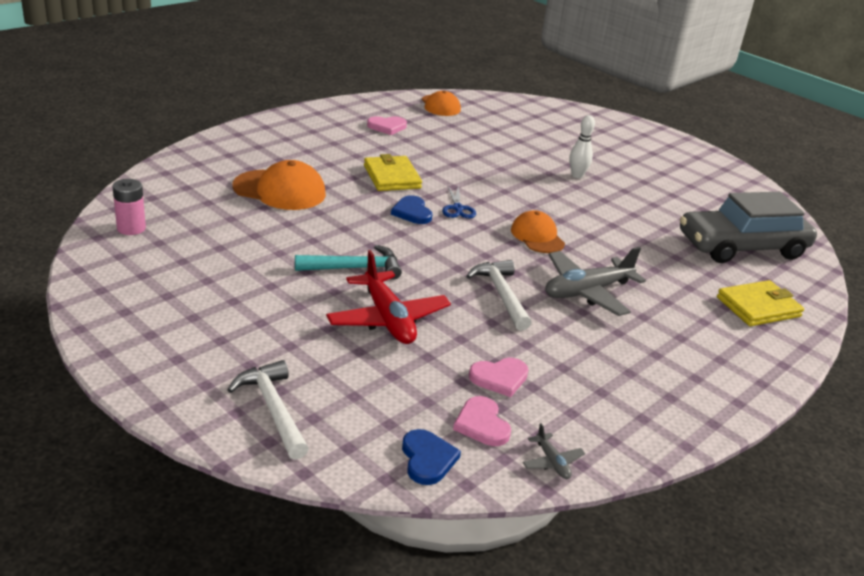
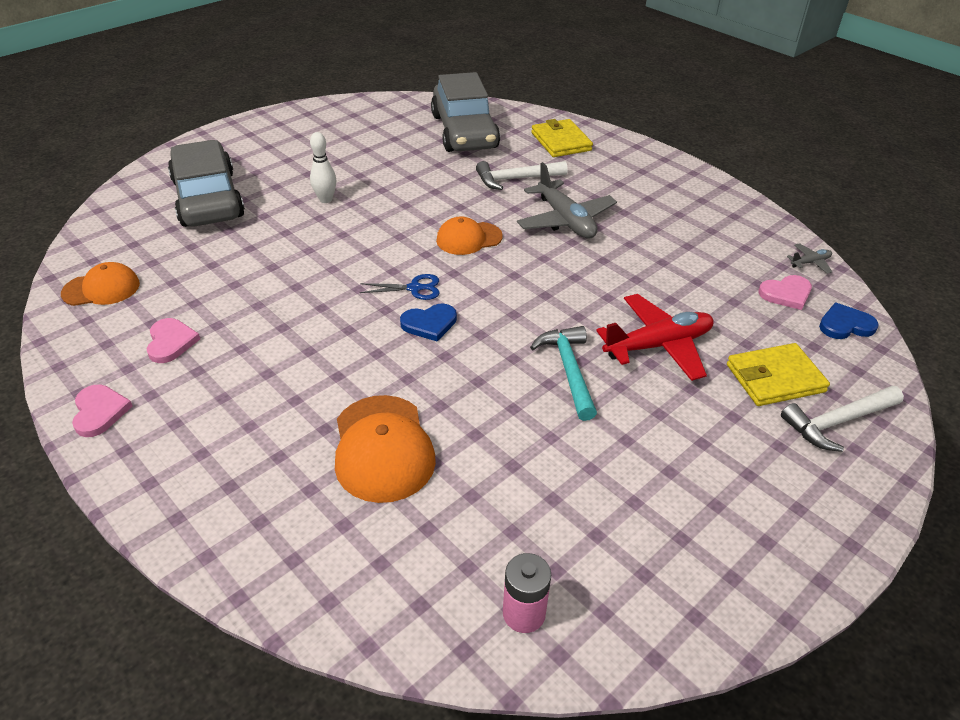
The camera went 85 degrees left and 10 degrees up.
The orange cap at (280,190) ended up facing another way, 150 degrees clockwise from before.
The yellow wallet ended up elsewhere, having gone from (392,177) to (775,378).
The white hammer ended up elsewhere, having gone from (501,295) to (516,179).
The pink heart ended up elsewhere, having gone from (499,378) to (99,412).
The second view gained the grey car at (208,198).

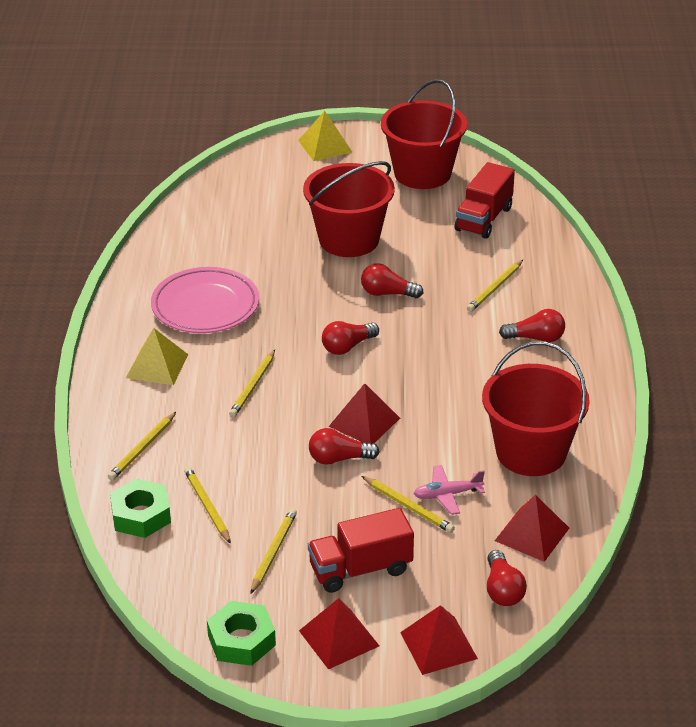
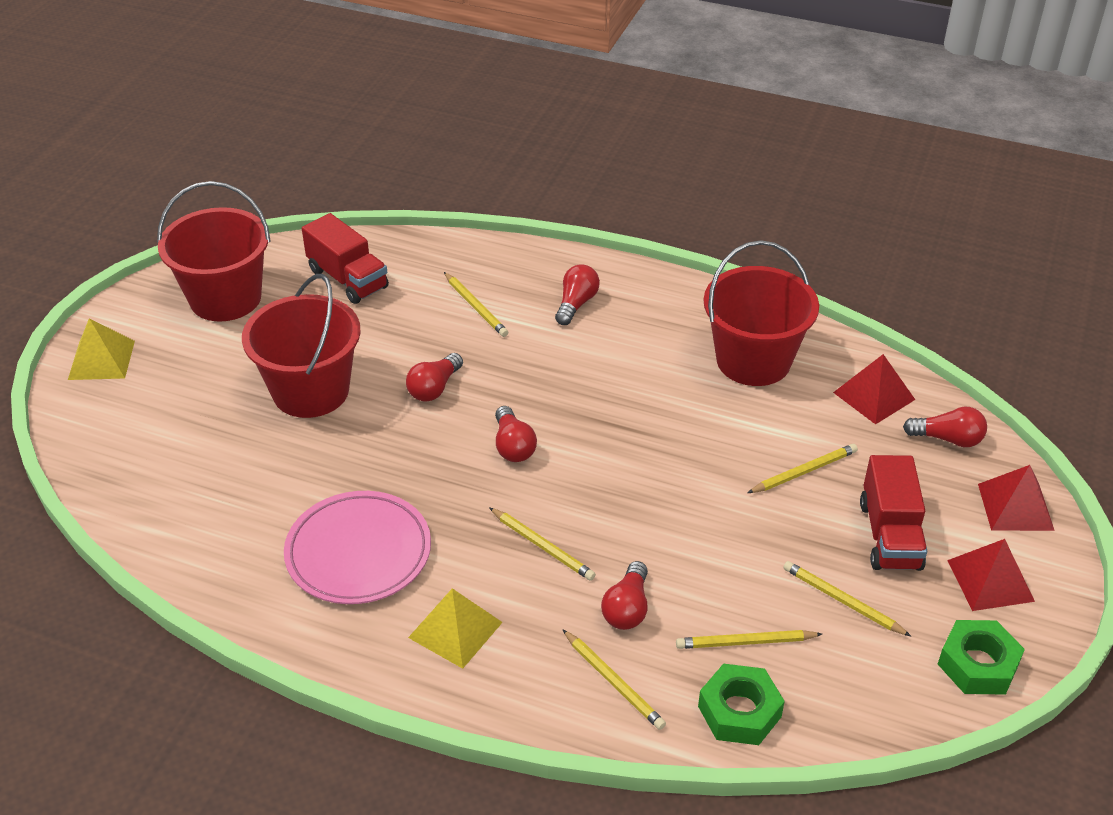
The camera went 70 degrees left and 5 degrees up.
The red light bulb ended up elsewhere, having gone from (339,459) to (627,608).
The second view lost the red pyramid at (364,422).
The second view lost the pink plane at (447,494).

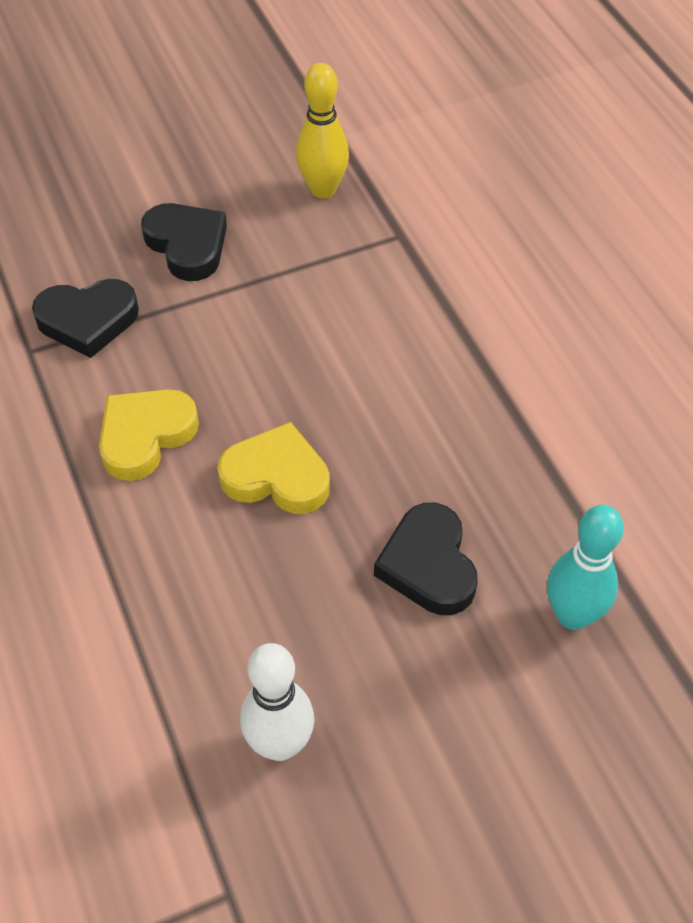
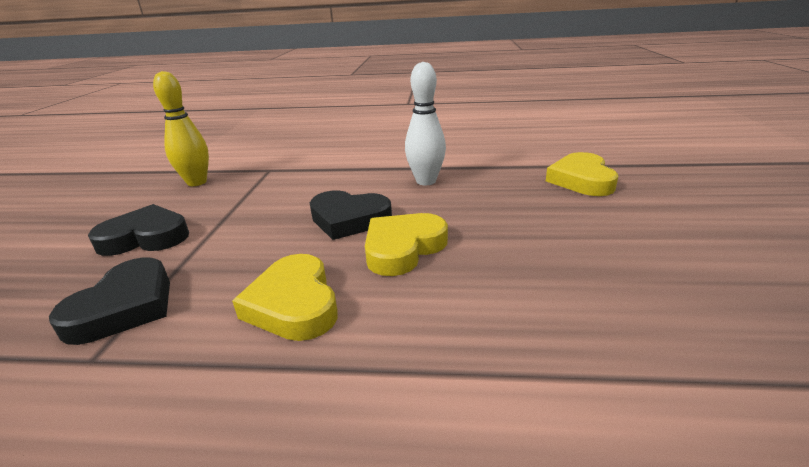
The camera went 60 degrees left and 25 degrees down.
The white bowling pin ended up elsewhere, having gone from (280,744) to (426,181).
The black heart ended up elsewhere, having gone from (428,565) to (349,219).
Where the turquoise bowling pin stood at (572,615), the yellow heart came to stand at (581,180).

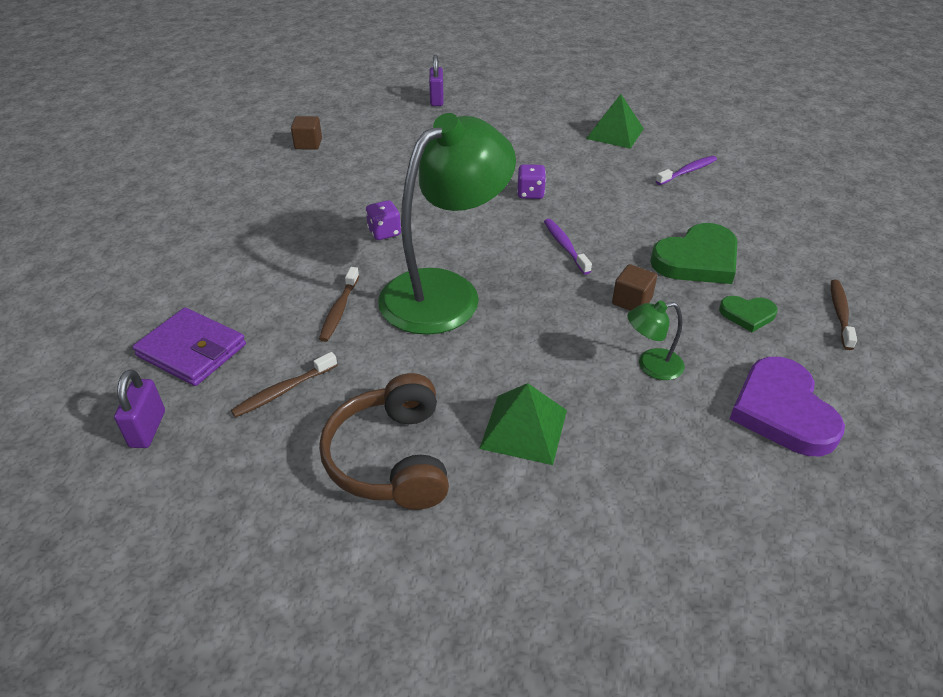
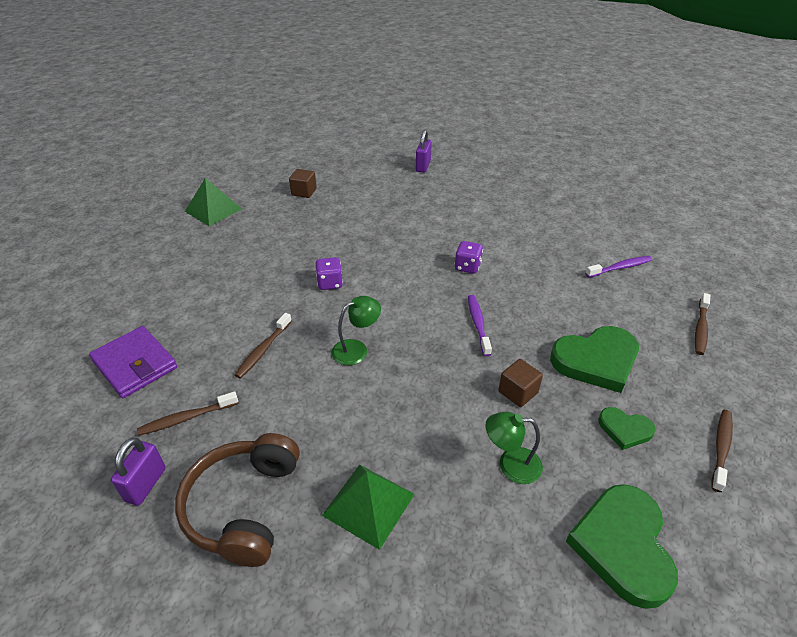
The camera went 15 degrees right and 0 degrees up.
The purple padlock ended up elsewhere, having gone from (148,429) to (146,484).
The size of the green lamp at (445,291) changed by a factor of 0.41.
The green pyramid ended up elsewhere, having gone from (615,133) to (213,210).
What was the purple heart at (782,411) turned into the green heart at (622,545).
The second view gained the brown toothbrush at (700,328).

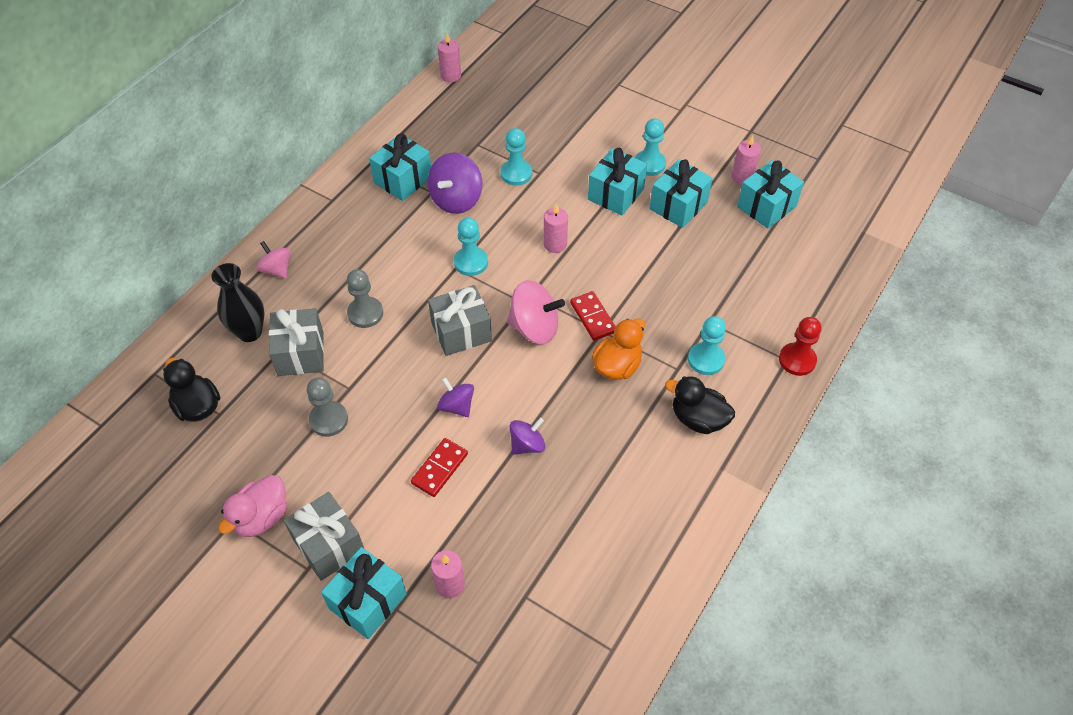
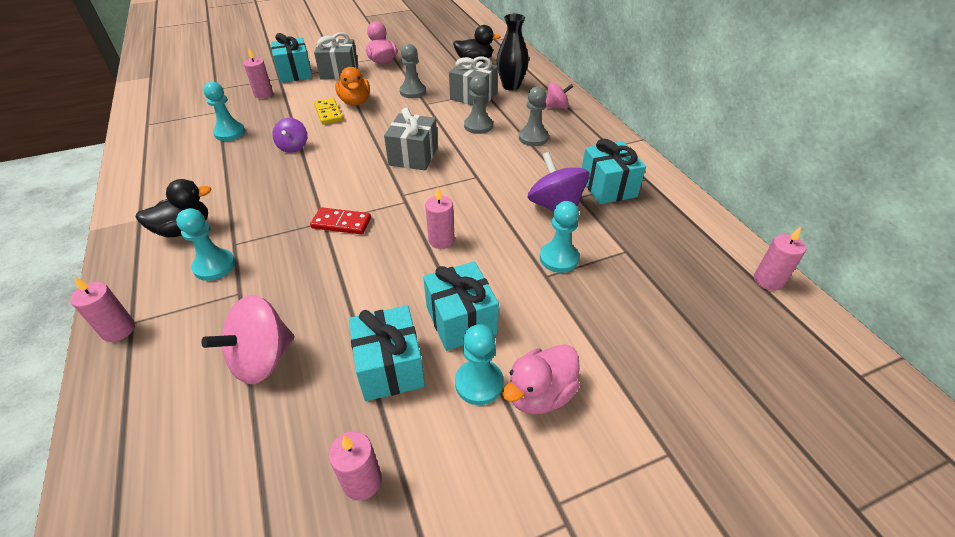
The camera went 125 degrees right and 10 degrees down.
What was the red domino at (439,468) turned into the yellow domino at (328,113).
The second view lost the purple spinning top at (456,406).
The turquoise pawn ended up elsewhere, having gone from (471,262) to (230,133).
The pink spinning top ended up elsewhere, having gone from (534,328) to (262,359).
The orange duck ended up elsewhere, having gone from (617,366) to (355,102).
The second view lost the turquoise gift at (766,206).
Where the red pawn stood at (797,360), the pink candle came to stand at (118,330).
The second view gained the pink duck at (540,394).
The second view gained the grey pawn at (533,138).

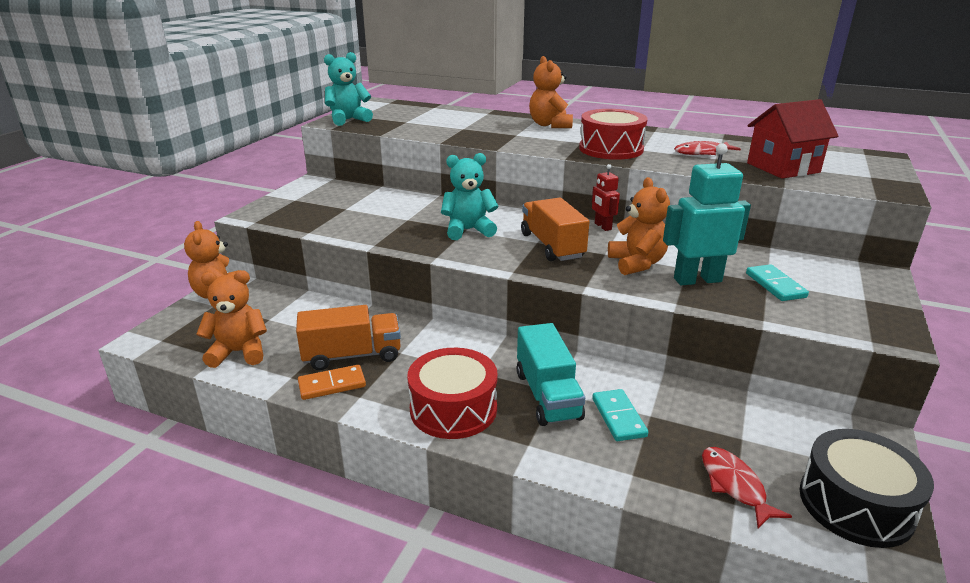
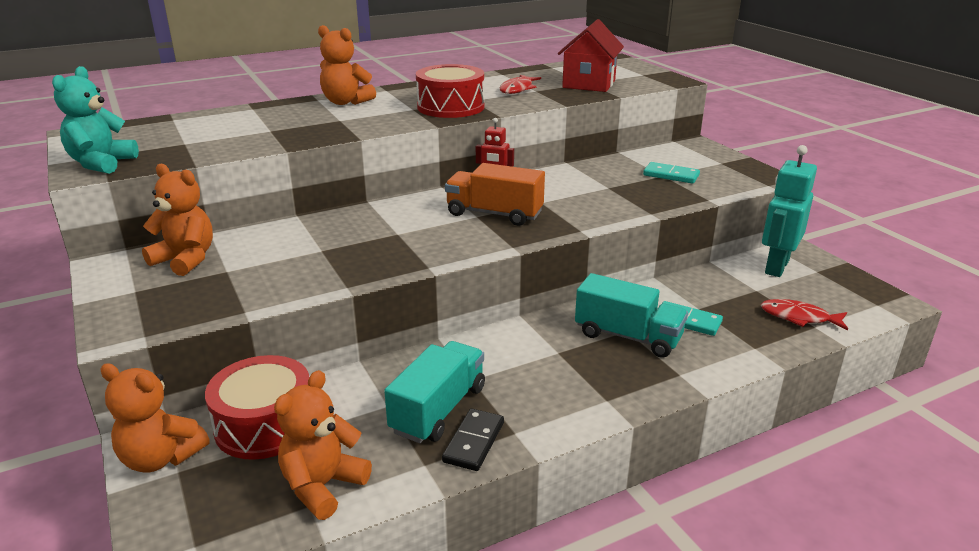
The camera went 50 degrees left and 0 degrees up.
What was the orange truck at (352,355) turned into the turquoise truck at (438,409).
What was the orange domino at (332,385) turned into the black domino at (474,442).
The red drum ended up elsewhere, having gone from (453,409) to (265,425).
The second view lost the turquoise teddy bear at (468,230).
The orange teddy bear ended up elsewhere, having gone from (637,263) to (186,260).
The turquoise robot ended up elsewhere, having gone from (697,280) to (776,267).
The second view lost the black drum at (855,504).

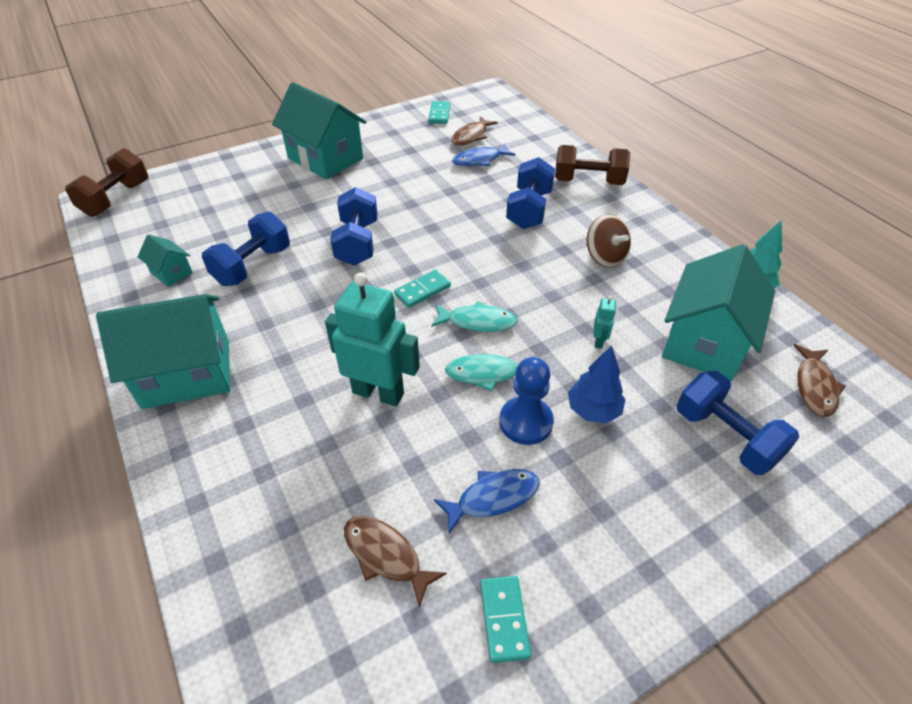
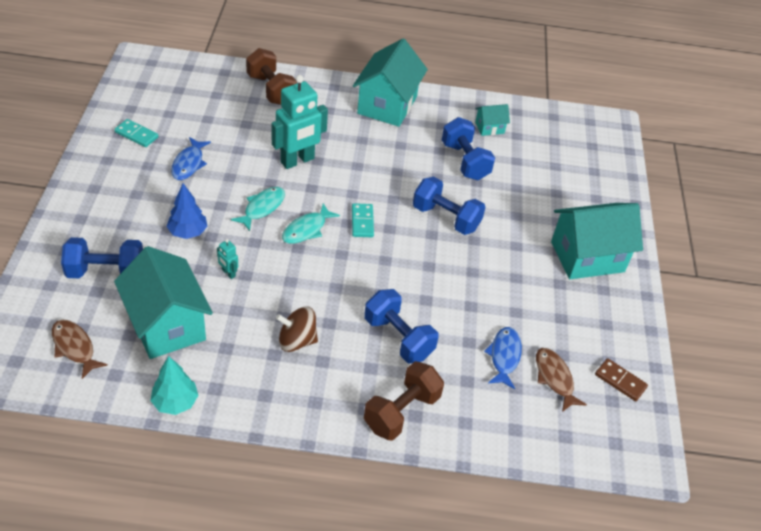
The camera went 120 degrees right and 0 degrees up.
The brown dumbbell ended up elsewhere, having gone from (116,199) to (271,90).
The second view lost the brown fish at (386,556).
What was the turquoise domino at (439,114) turned into the brown domino at (620,381).
The second view lost the blue pawn at (525,422).

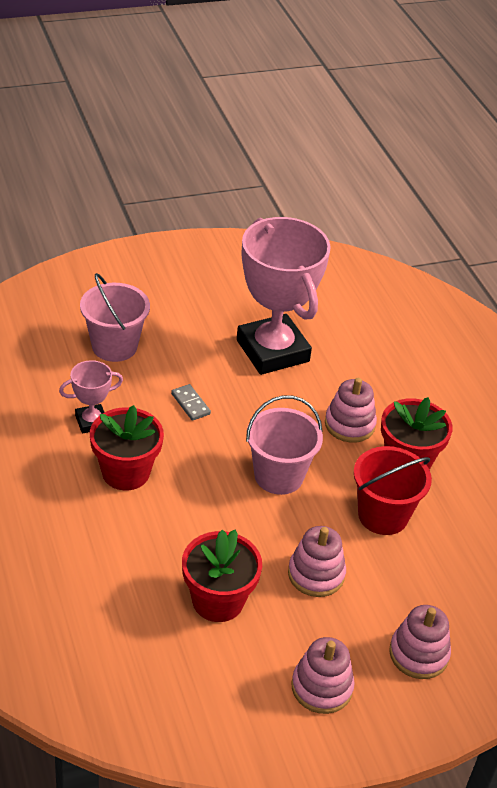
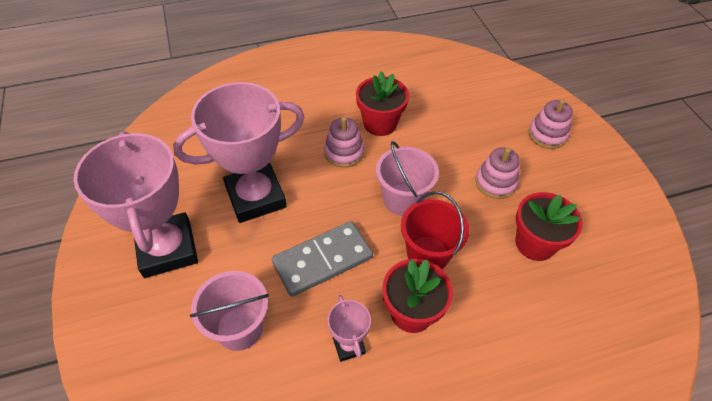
The camera went 85 degrees left and 10 degrees up.
The size of the grey domino at (190,404) changed by a factor of 2.31.
The second view lost the pink stacking toy at (321,687).
The red bucket ended up elsewhere, having gone from (383,515) to (428,254).
The second view gained the pink trophy at (168,249).

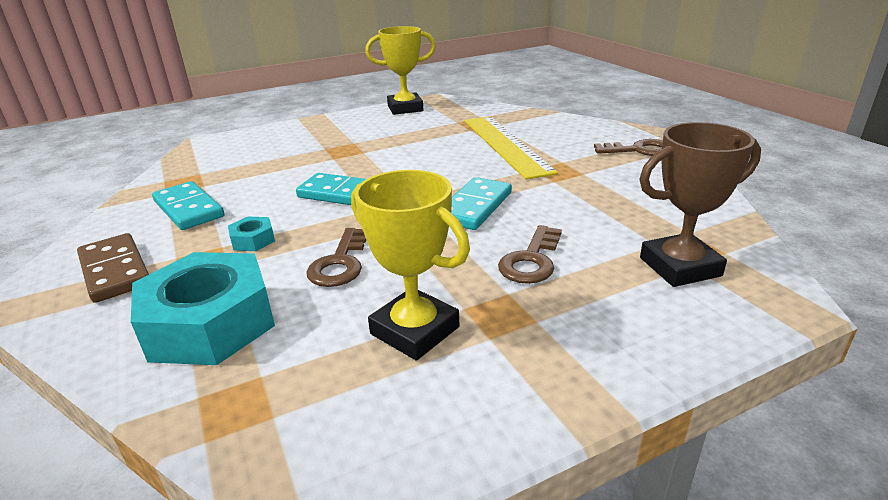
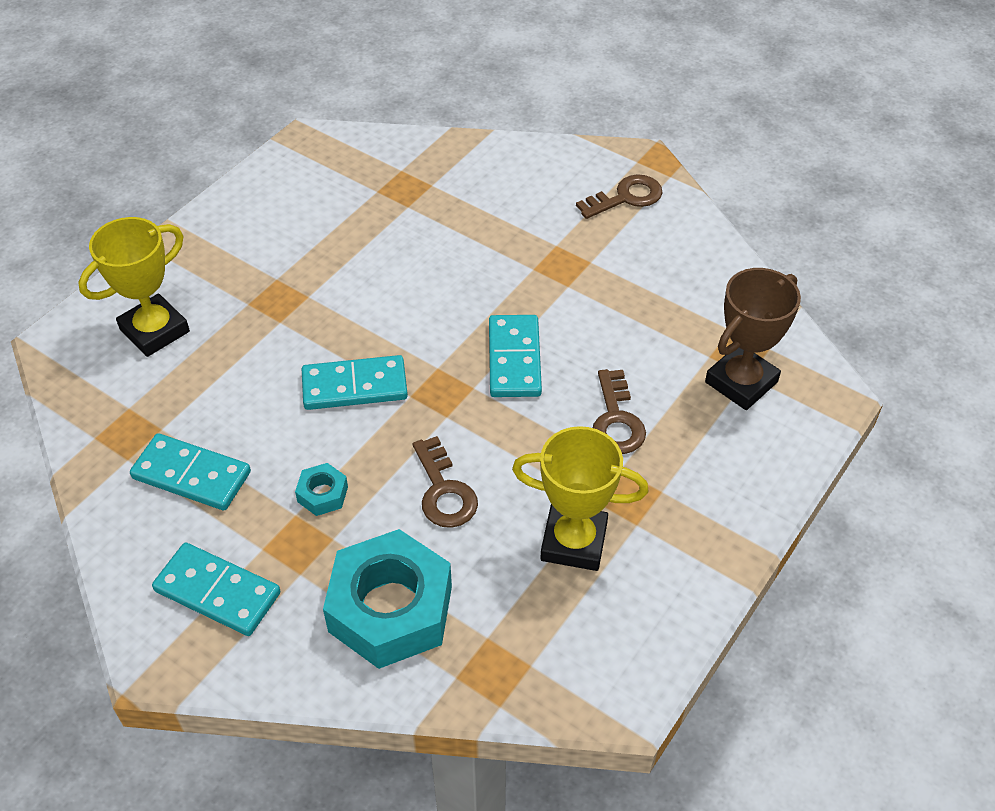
The camera went 30 degrees left and 20 degrees up.
What was the brown domino at (115,270) turned into the turquoise domino at (217,592).
The yellow trophy ended up elsewhere, having gone from (405,108) to (155,330).
The second view lost the yellow ruler at (506,145).

